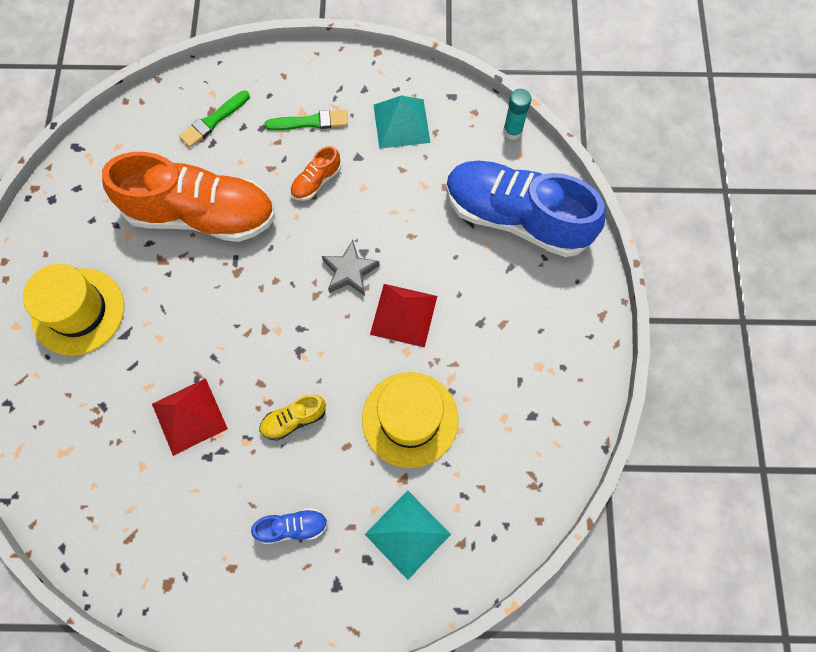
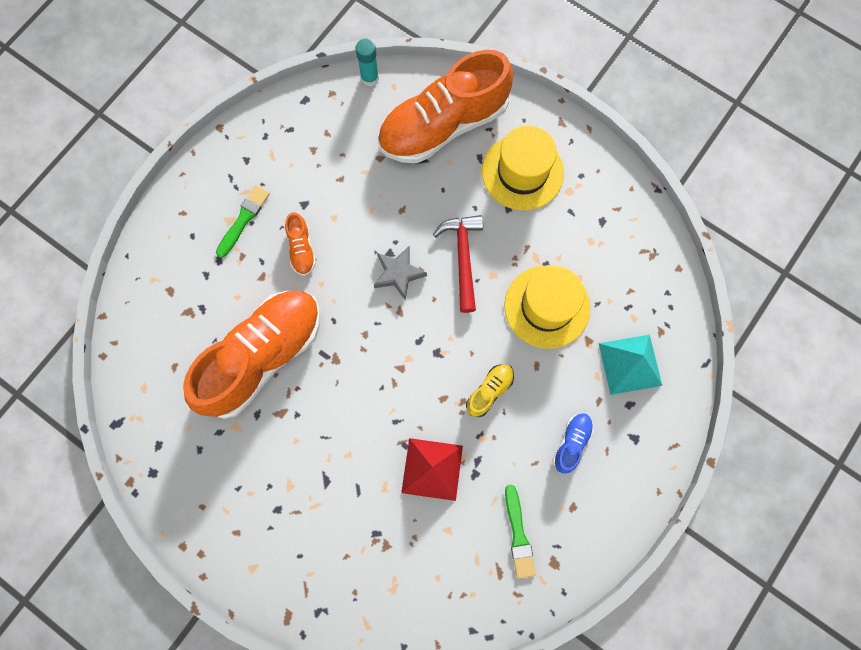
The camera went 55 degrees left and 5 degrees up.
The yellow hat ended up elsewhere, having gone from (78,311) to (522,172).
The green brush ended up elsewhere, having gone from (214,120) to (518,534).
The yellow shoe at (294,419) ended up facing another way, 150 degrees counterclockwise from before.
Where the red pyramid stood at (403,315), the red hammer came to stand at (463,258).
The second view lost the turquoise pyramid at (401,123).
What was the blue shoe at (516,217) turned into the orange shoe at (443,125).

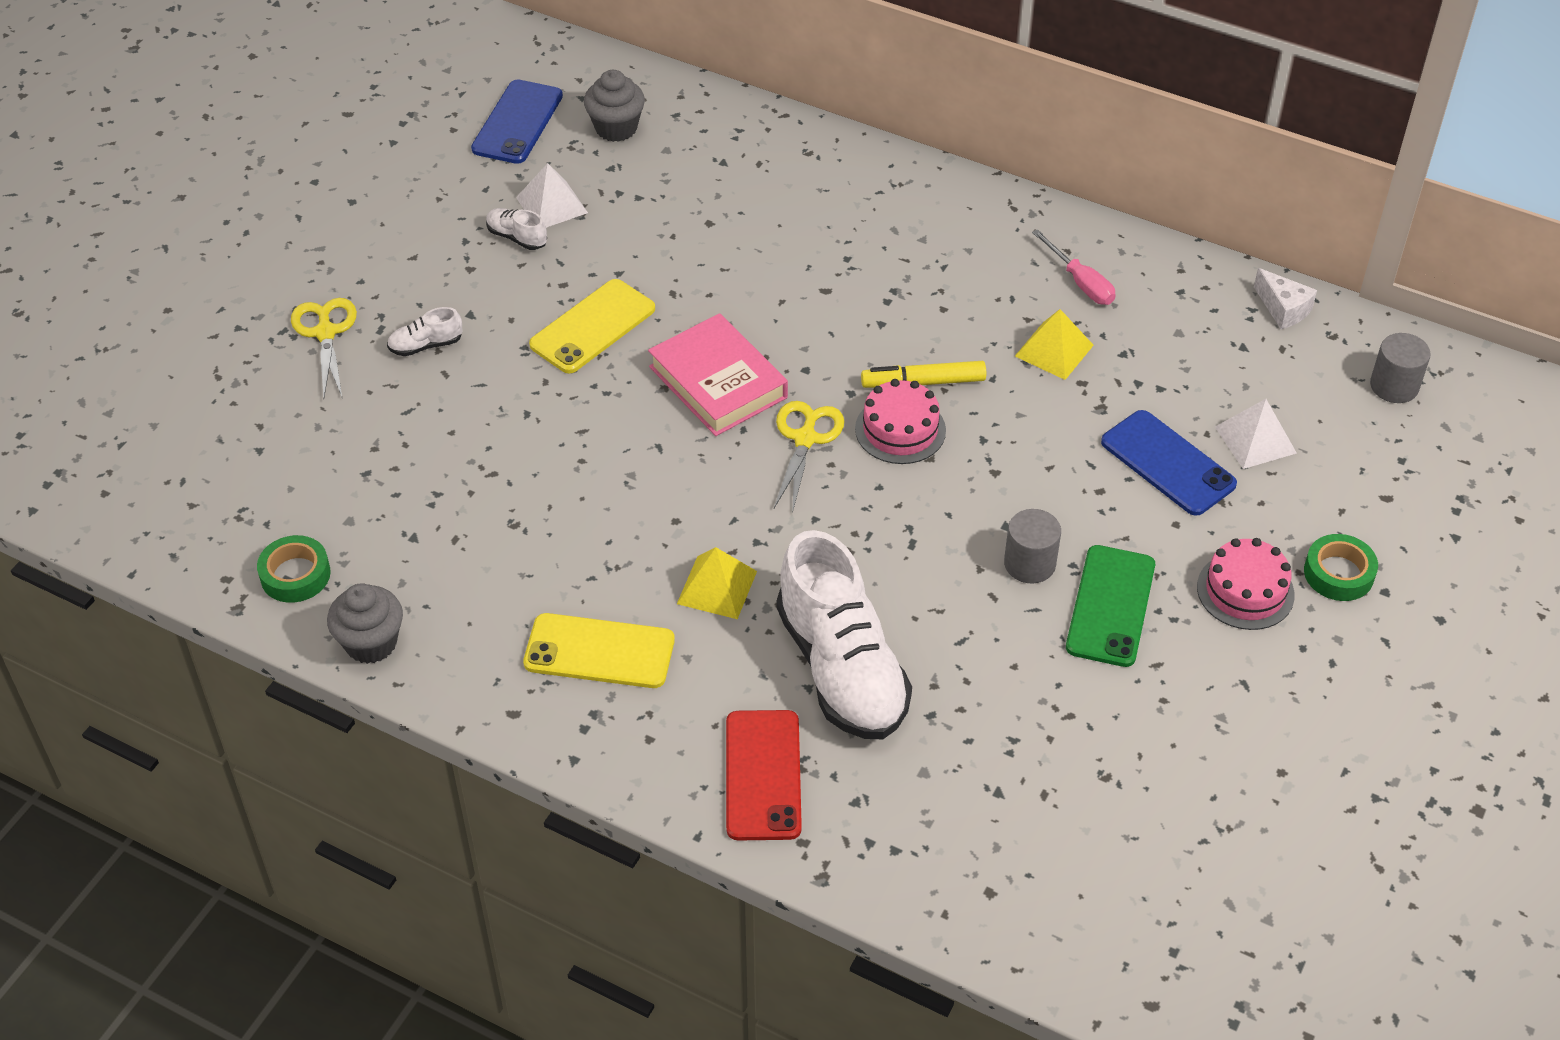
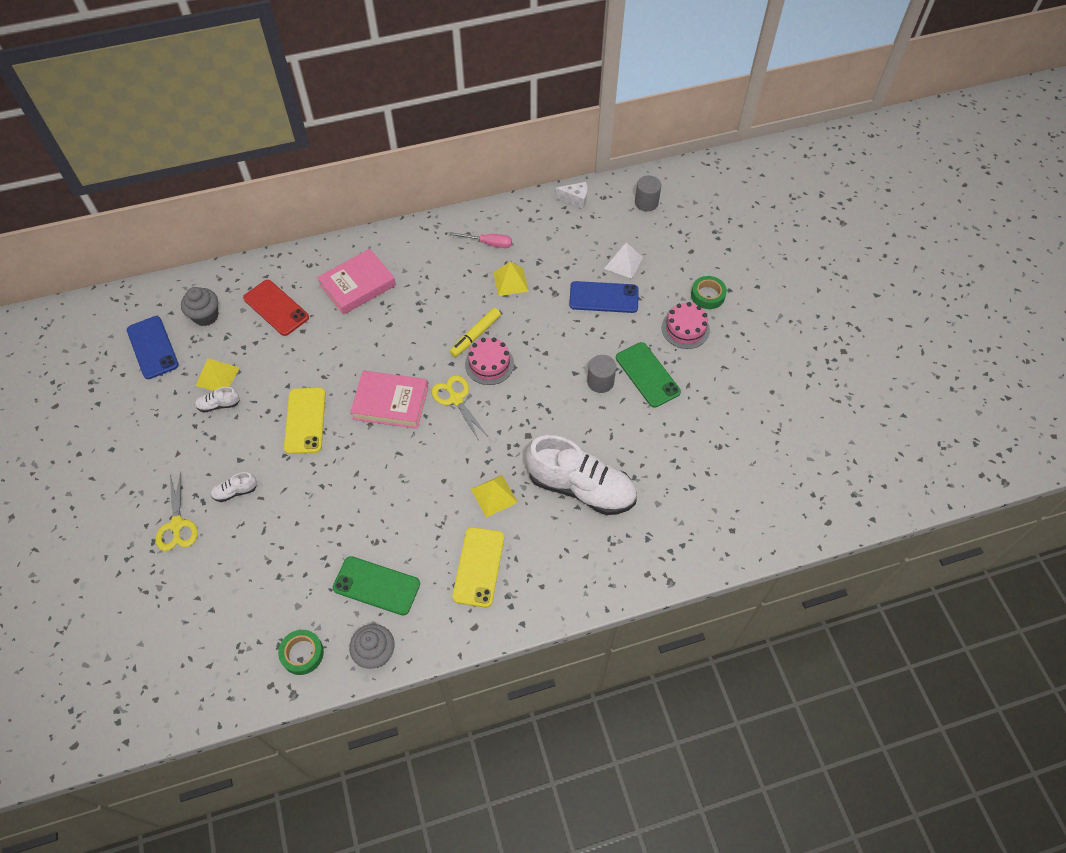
The camera went 45 degrees left and 10 degrees up.
The yellow scissors at (326,333) ended up facing another way, 135 degrees counterclockwise from before.
The white shoe at (426,345) ended up facing another way, 45 degrees clockwise from before.
What was the white pyramid at (552,205) turned into the yellow pyramid at (217,376).
The yellow phone at (599,651) ended up facing another way, 45 degrees counterclockwise from before.
The red phone ended up elsewhere, having gone from (763,775) to (276,308).
The second view gained the pink book at (358,285).
The second view gained the green phone at (376,585).

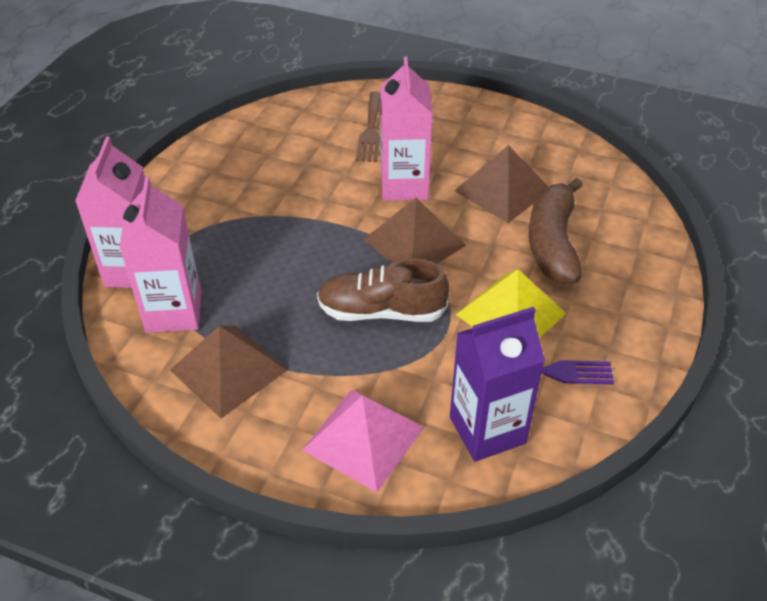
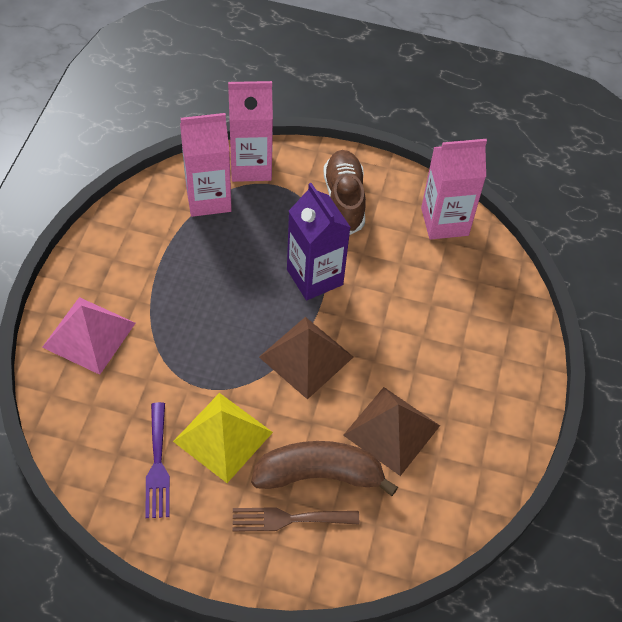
The camera went 80 degrees right and 10 degrees up.
The second view lost the brown pyramid at (228,370).
The brown shoe ended up elsewhere, having gone from (381,311) to (344,200).
The brown fork ended up elsewhere, having gone from (370,130) to (288,519).
The pink carton ended up elsewhere, having gone from (404,185) to (444,221).
The purple carton ended up elsewhere, having gone from (487,430) to (314,277).

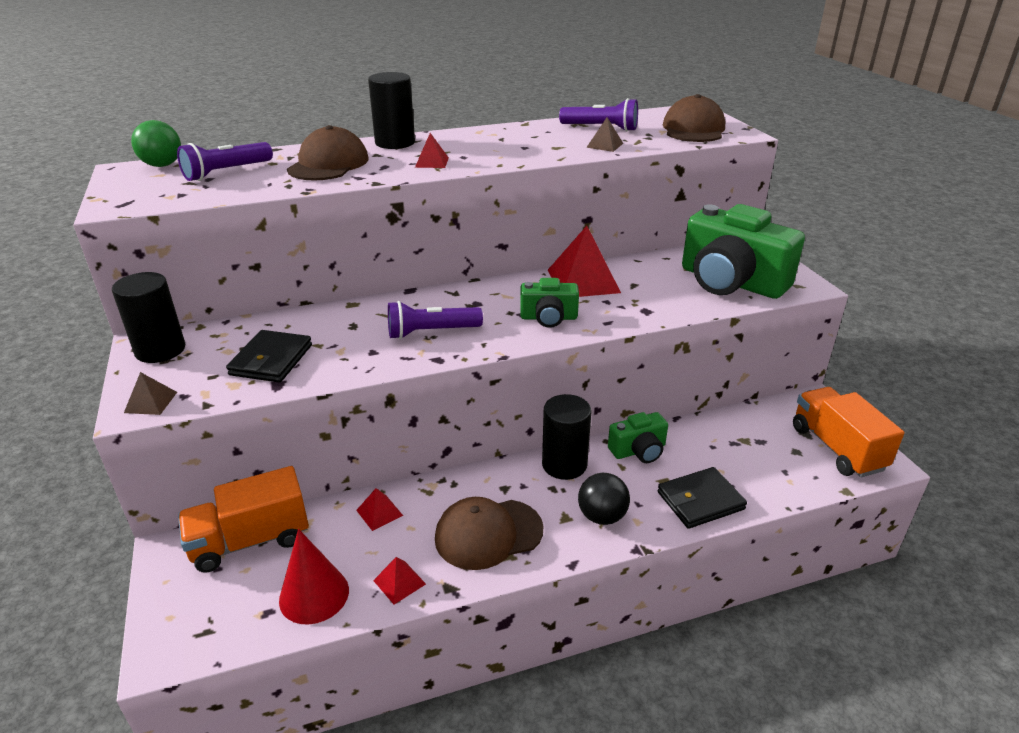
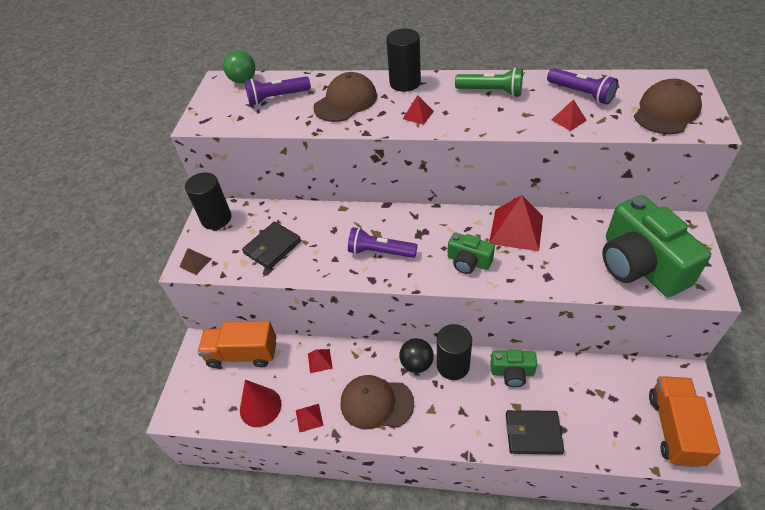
The camera went 30 degrees right and 15 degrees up.
The black ball ended up elsewhere, having gone from (602,516) to (416,363).
What was the brown pyramid at (604,145) turned into the red pyramid at (568,120).
The second view gained the green flashlight at (491,91).

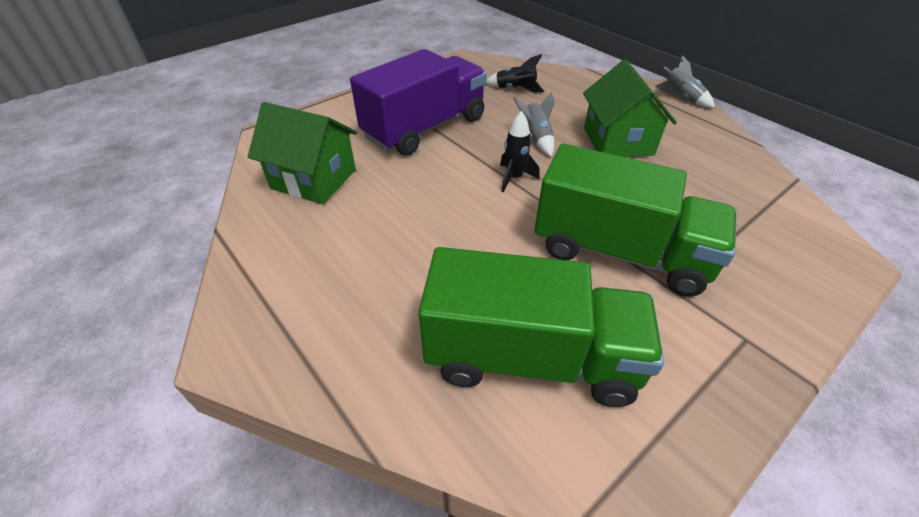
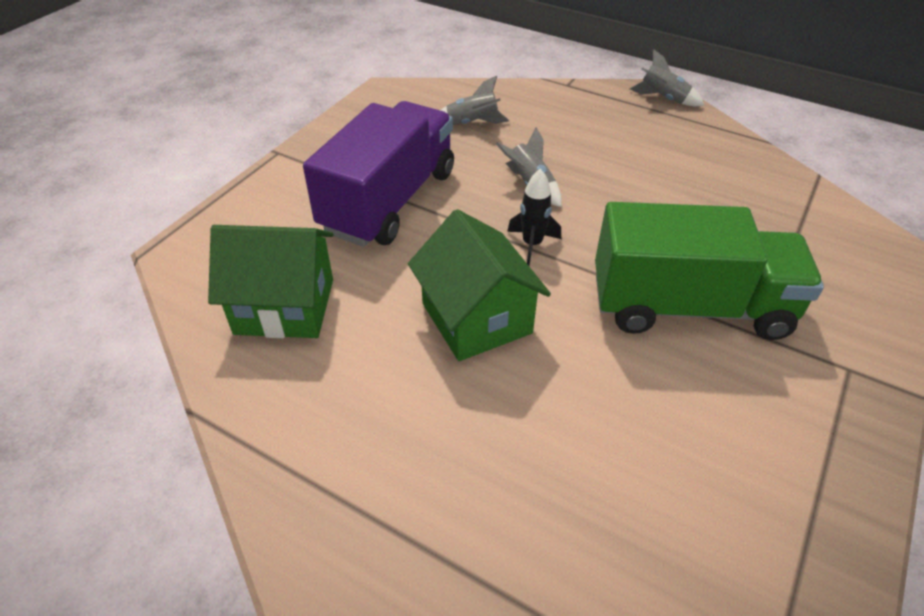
The camera went 20 degrees left and 0 degrees up.
The second view lost the green truck at (530,357).
What was the black rocket at (515,89) turned into the grey rocket at (472,123).
The green house ended up elsewhere, having gone from (618,141) to (476,318).

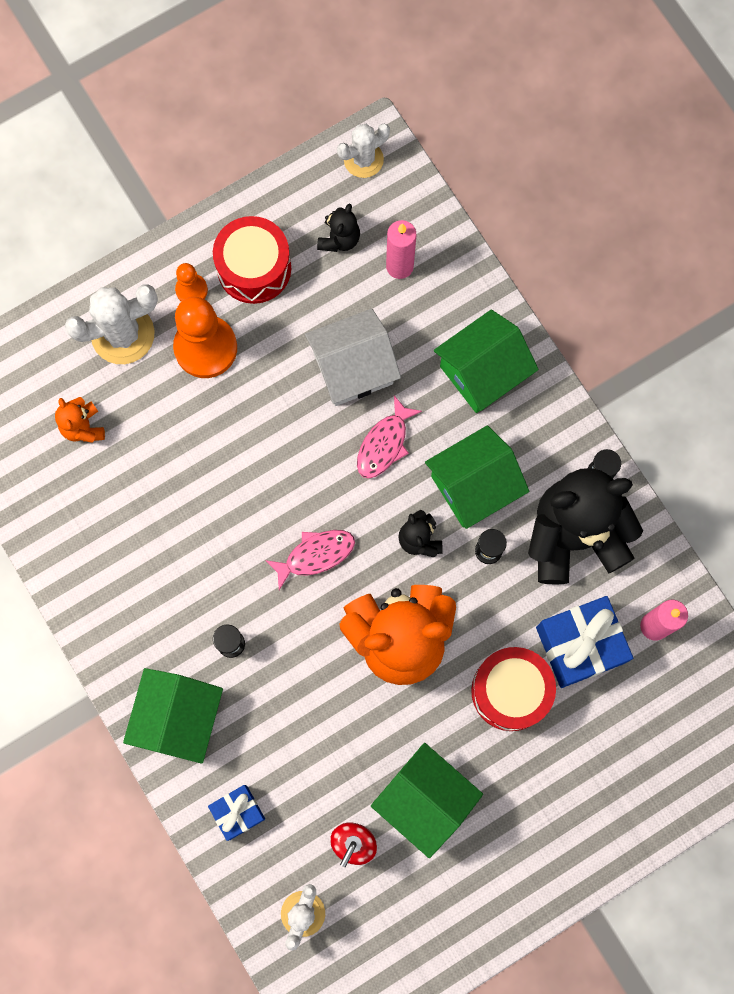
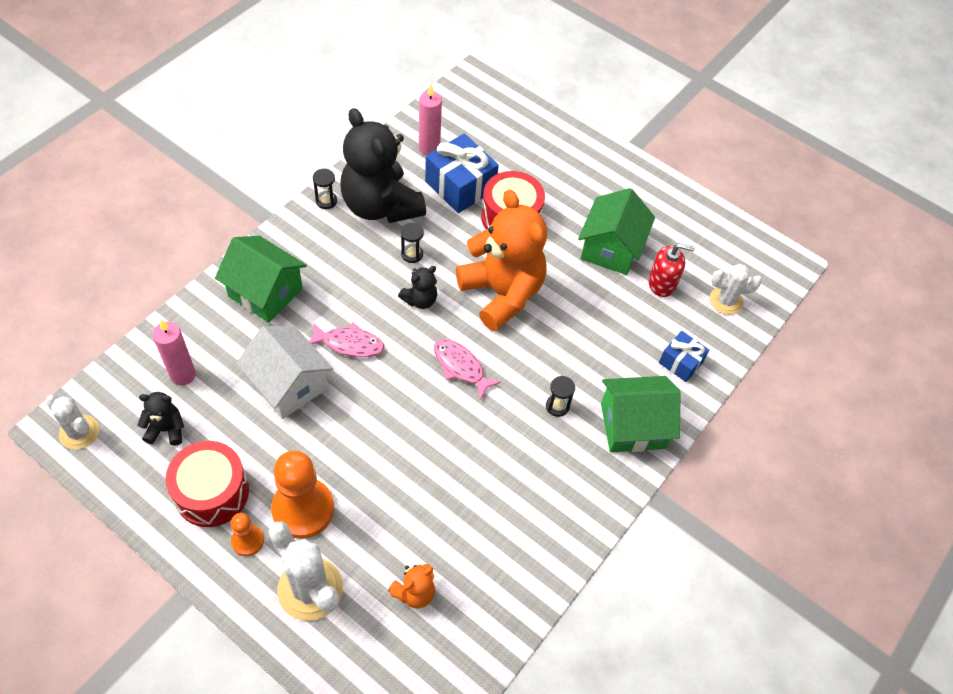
The camera went 115 degrees left and 20 degrees down.
The second view lost the green house at (474,485).

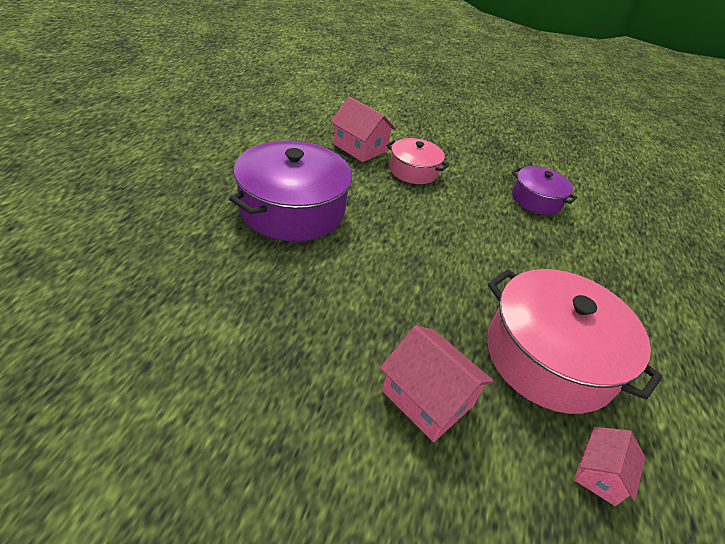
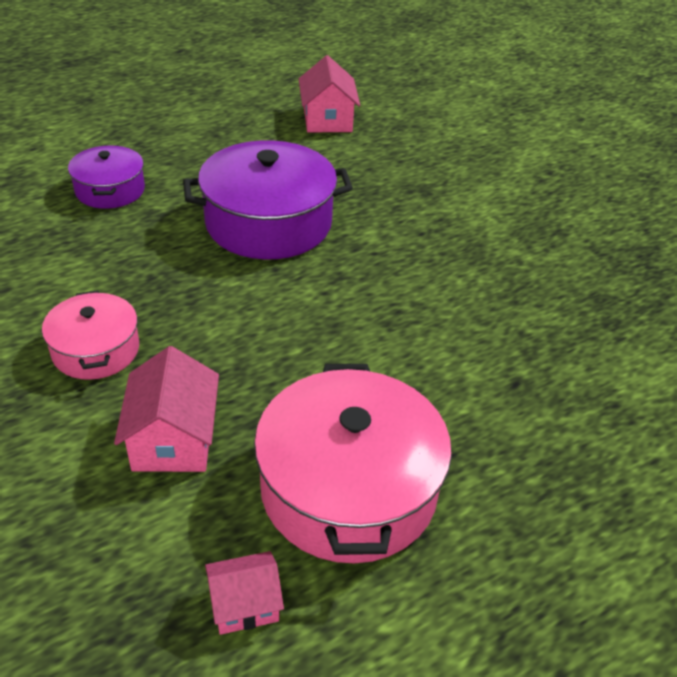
The camera went 45 degrees right and 0 degrees up.
The pink house ended up elsewhere, having gone from (360,147) to (327,119).
The pink pot ended up elsewhere, having gone from (413,171) to (96,350).
The purple pot ended up elsewhere, having gone from (536,200) to (110,190).

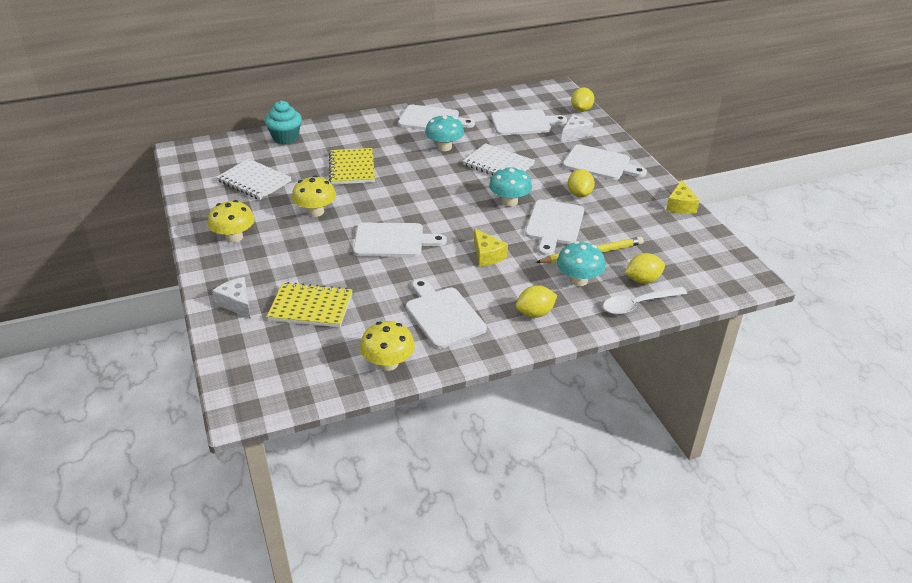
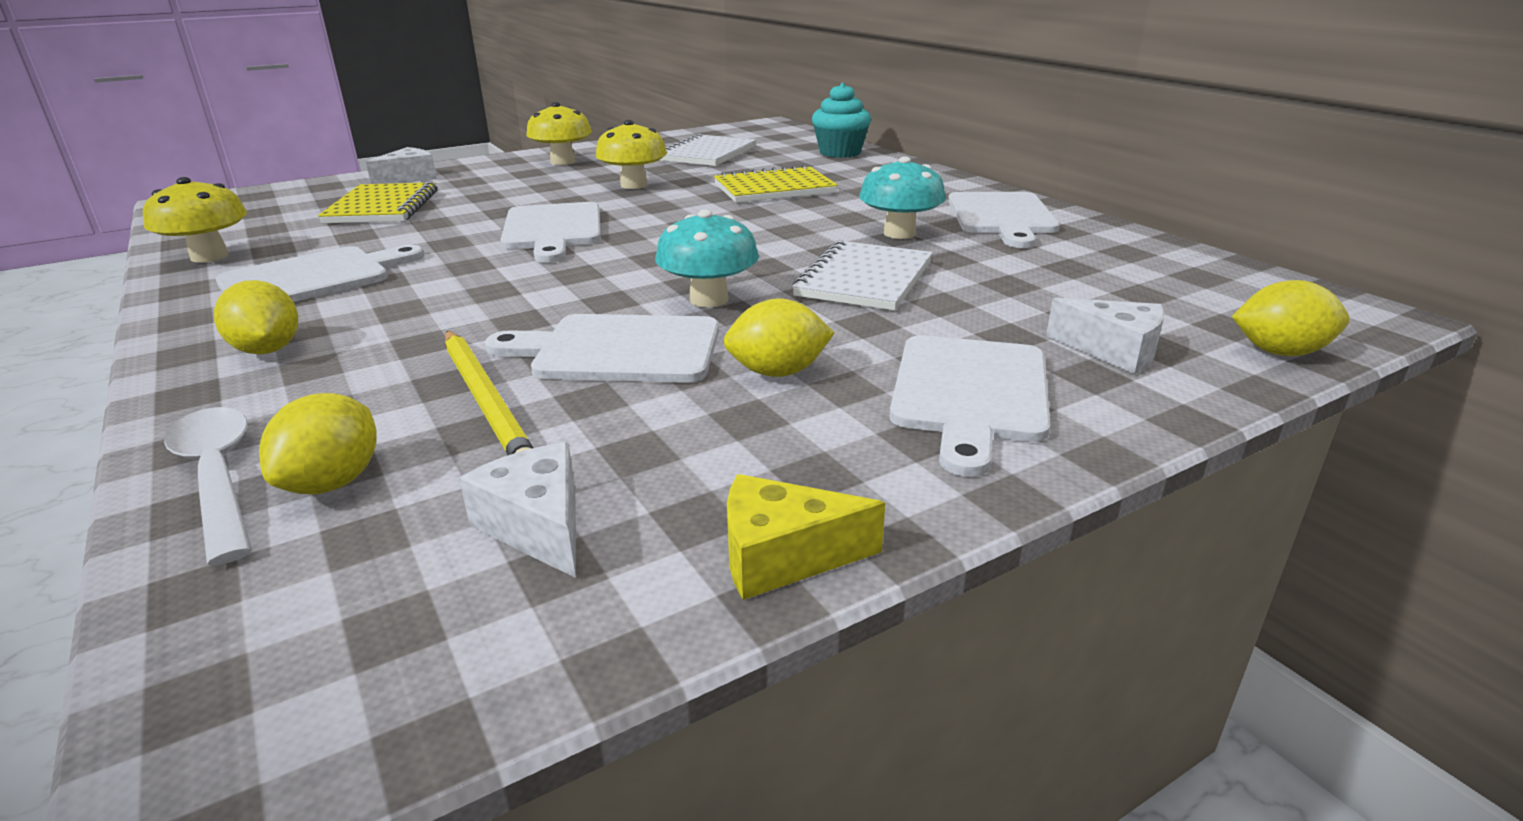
The camera went 80 degrees right and 10 degrees down.
The second view lost the yellow cheese at (487,255).
The second view lost the white cutting board at (523,123).
The second view lost the turquoise mushroom at (578,280).
The yellow lemon at (642,280) ended up facing another way, 45 degrees clockwise from before.
The second view gained the white cheese at (538,526).

